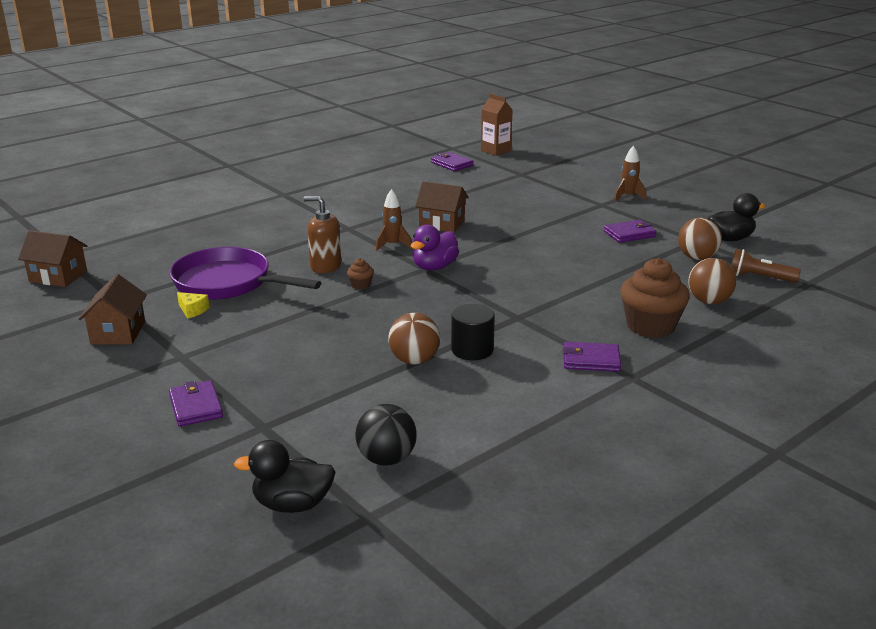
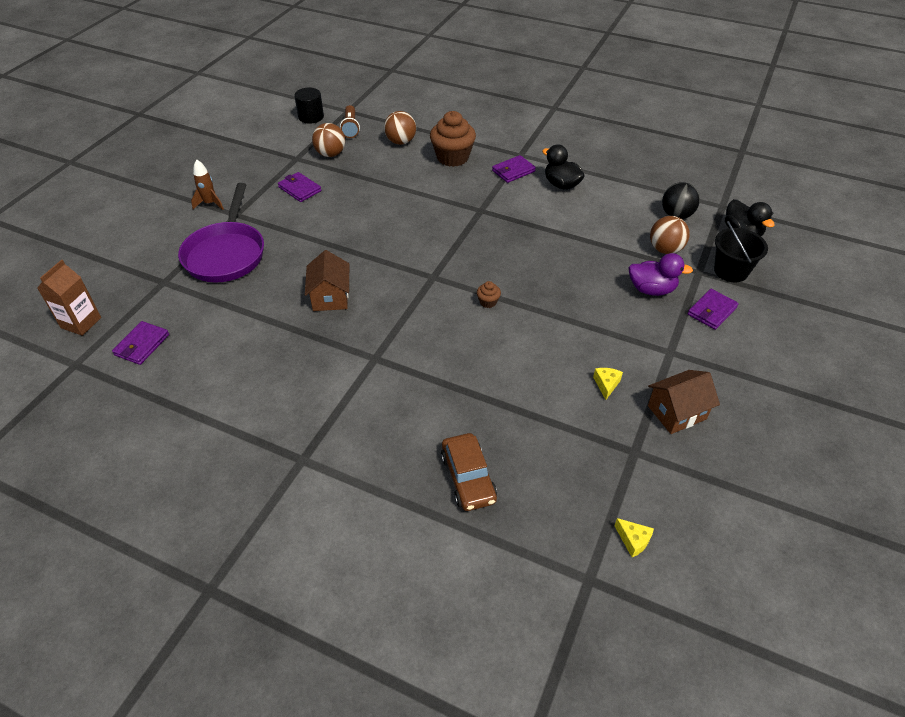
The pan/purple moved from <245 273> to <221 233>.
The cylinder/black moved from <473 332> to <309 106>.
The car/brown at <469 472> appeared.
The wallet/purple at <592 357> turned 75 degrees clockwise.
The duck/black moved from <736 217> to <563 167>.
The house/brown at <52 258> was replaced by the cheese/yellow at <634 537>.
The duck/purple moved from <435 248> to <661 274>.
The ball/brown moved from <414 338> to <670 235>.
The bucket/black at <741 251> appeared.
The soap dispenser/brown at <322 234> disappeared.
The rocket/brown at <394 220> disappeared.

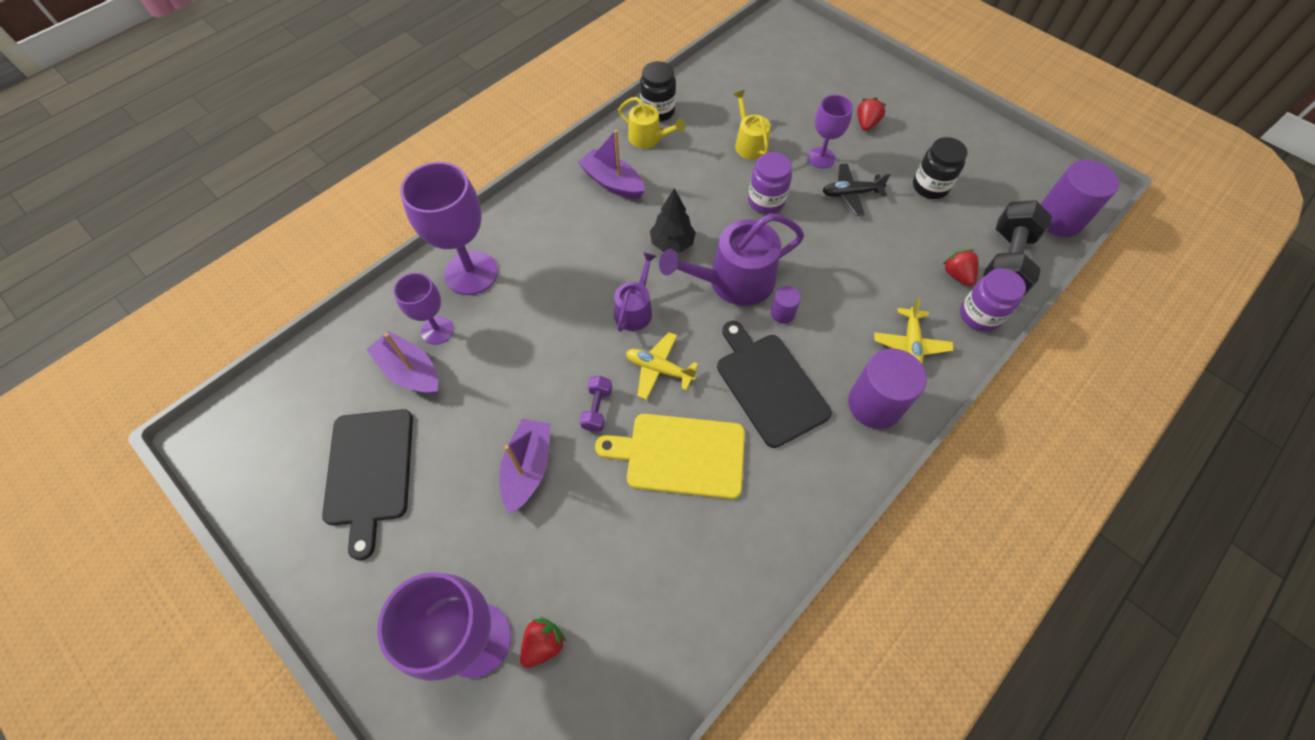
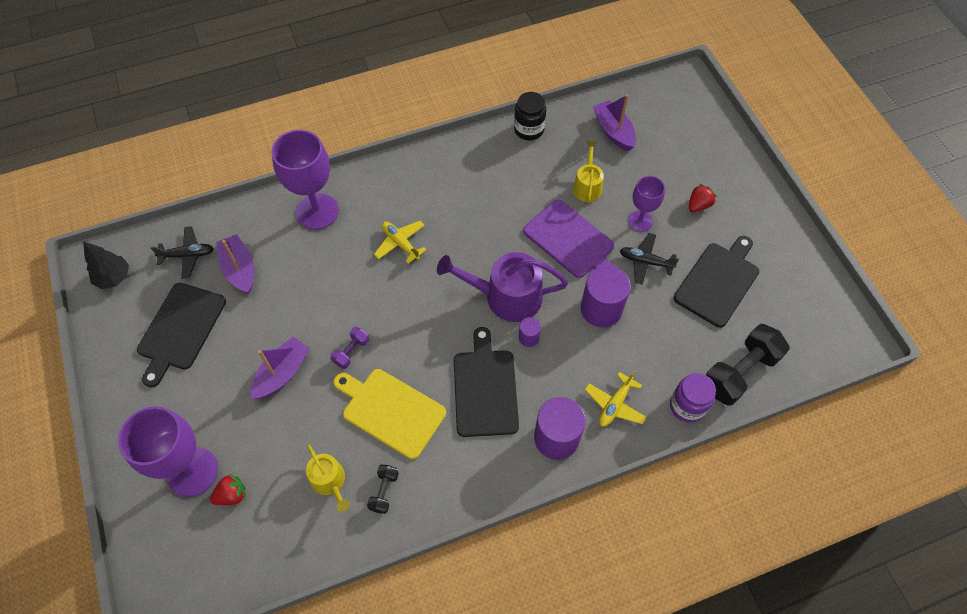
The tree/black moved from <673 220> to <106 265>.
The plane/black at <182 252> appeared.
The watering can/yellow moved from <651 123> to <328 478>.
The dumbbell/black at <383 489> appeared.
The plane/yellow moved from <662 366> to <400 242>.
The jar/purple at <770 183> was replaced by the cutting board/purple at <570 239>.
The cylinder/purple moved from <1080 198> to <606 297>.
The boat/purple moved from <611 164> to <614 123>.
The jar/black at <940 168> was replaced by the cutting board/black at <716 282>.
The goblet/purple at <423 309> disappeared.
The watering can/purple at <635 292> disappeared.
The strawberry/red at <960 267> disappeared.

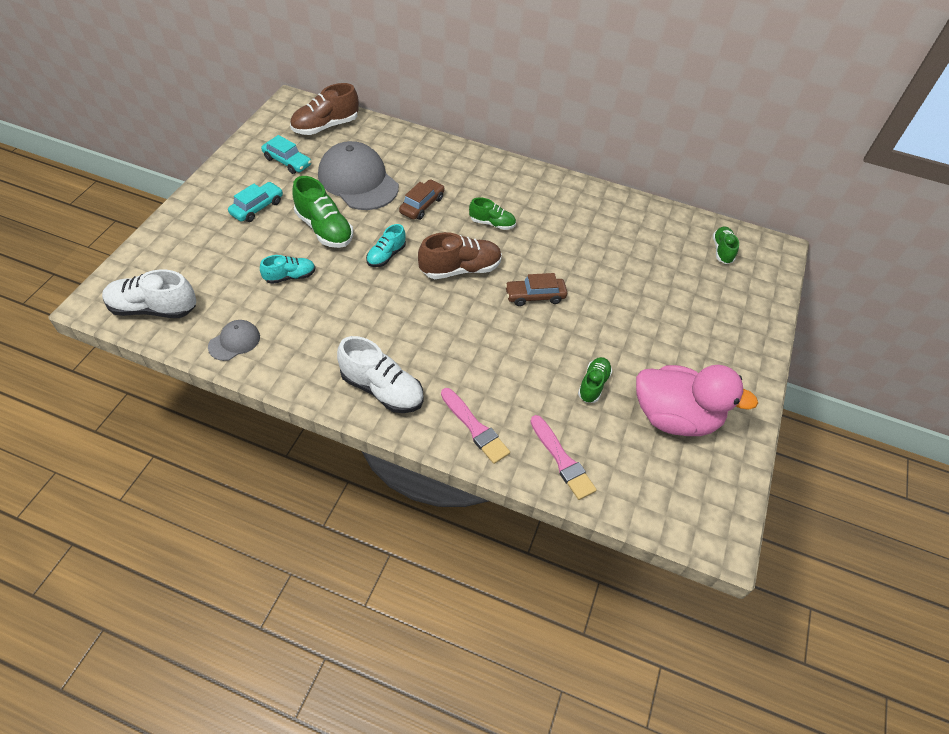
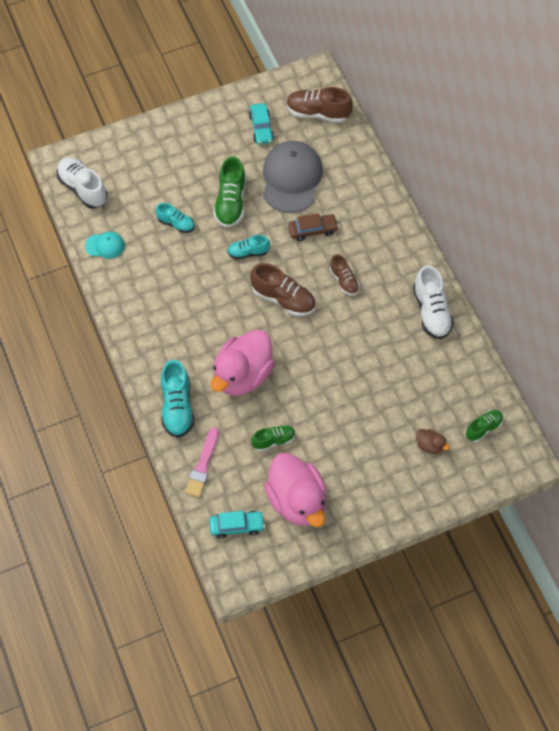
The cap/grey at <234 340> became the cap/turquoise at <105 245>.
The brush/pink at <475 426> was replaced by the shoe/turquoise at <177 399>.
The car/turquoise moved from <255 202> to <237 524>.
The duck/pink at <243 362> appeared.
The shoe/green at <492 214> became the shoe/brown at <344 274>.
The shoe/white moved from <380 374> to <433 302>.
The duck/brown at <433 441> appeared.
The car/brown at <536 289> disappeared.

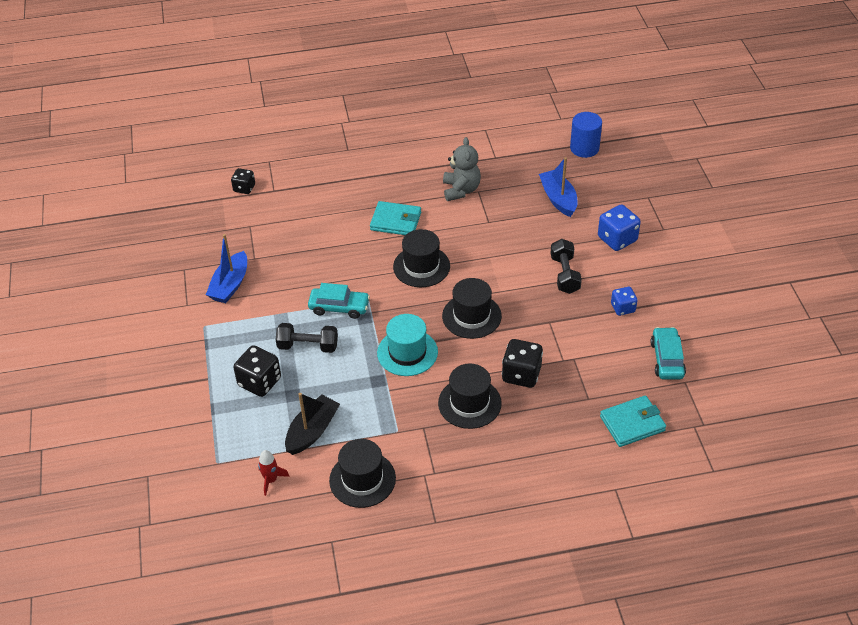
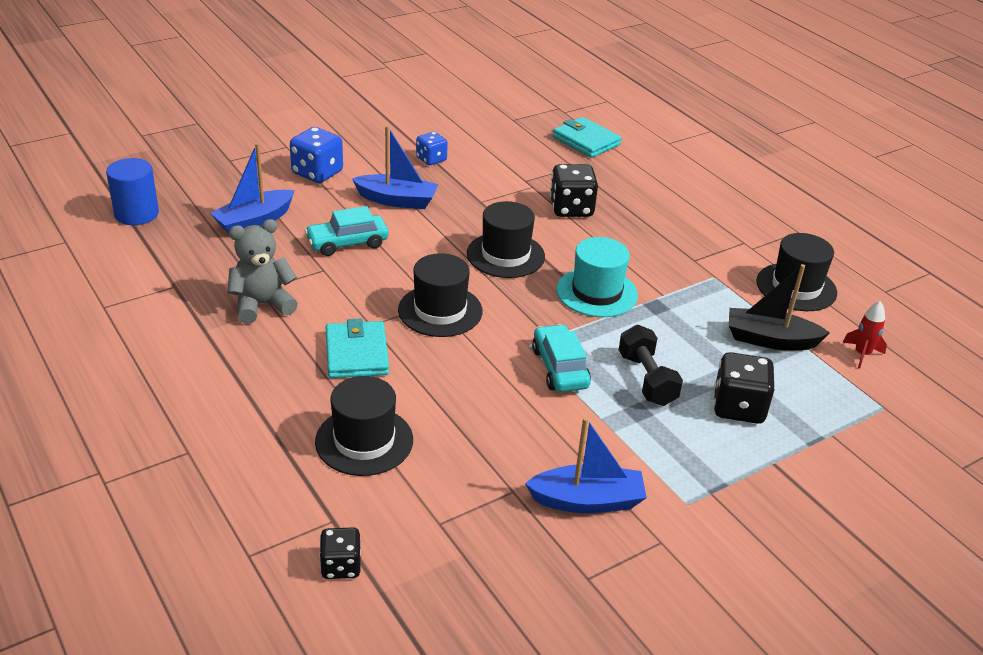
The car/turquoise moved from <668 353> to <347 231>.
The hat/black moved from <470 396> to <364 426>.
The dumbbell/black at <566 266> was replaced by the boat/blue at <395 167>.

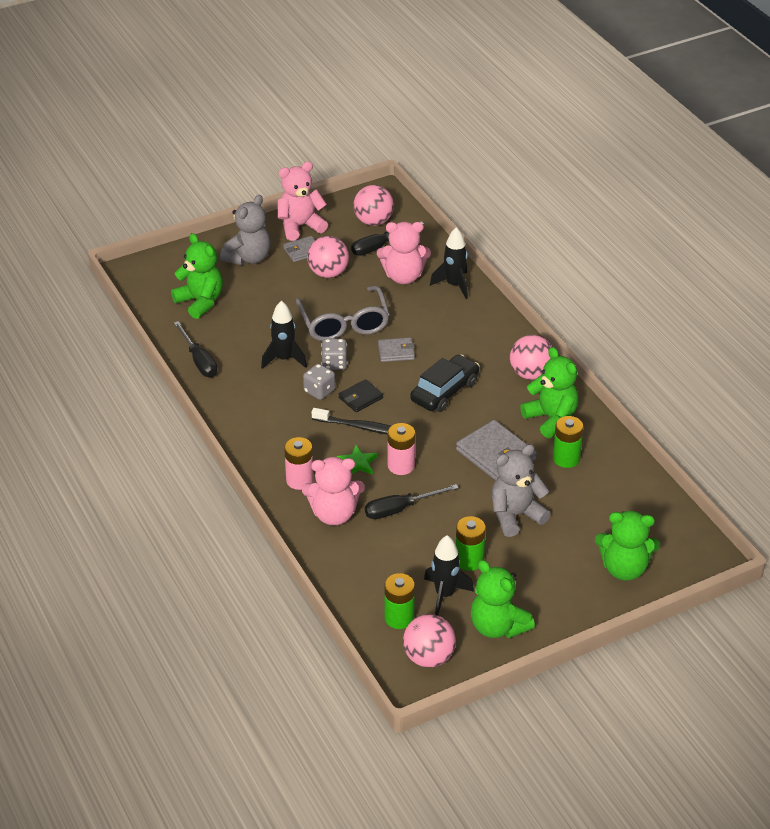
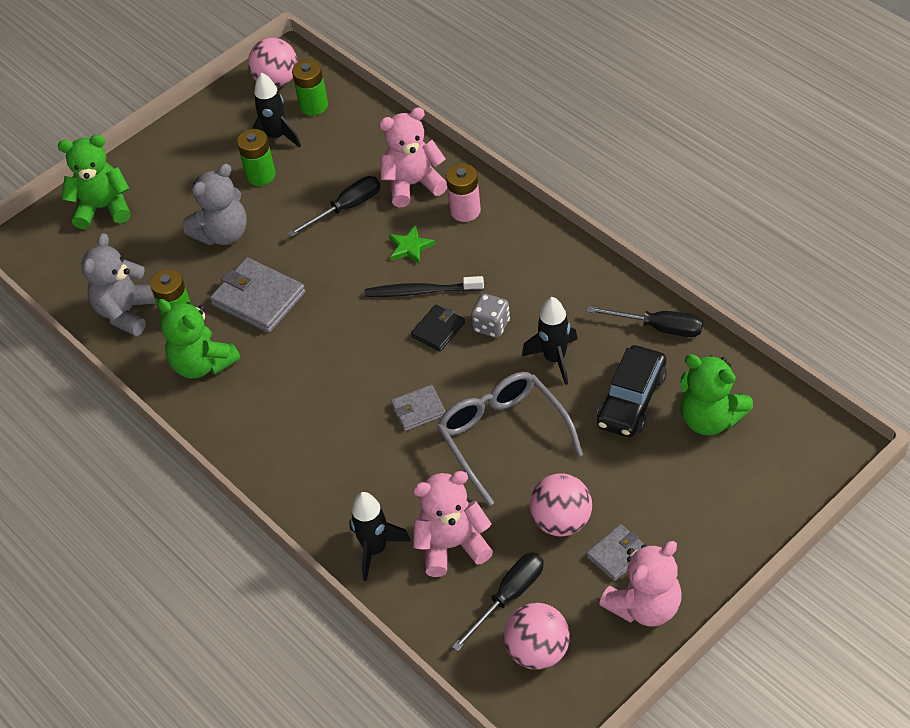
The teddy bear/grey moved from <245 230> to <119 284>.
The screwdriver/black at <195 349> turned 150 degrees clockwise.
The car/black moved from <444 383> to <632 391>.
The dice/grey at <334 354> disappeared.
The battery/pink at <401 449> disappeared.
The teddy bear/green at <503 599> disappeared.
The ball/pink at <531 357> disappeared.

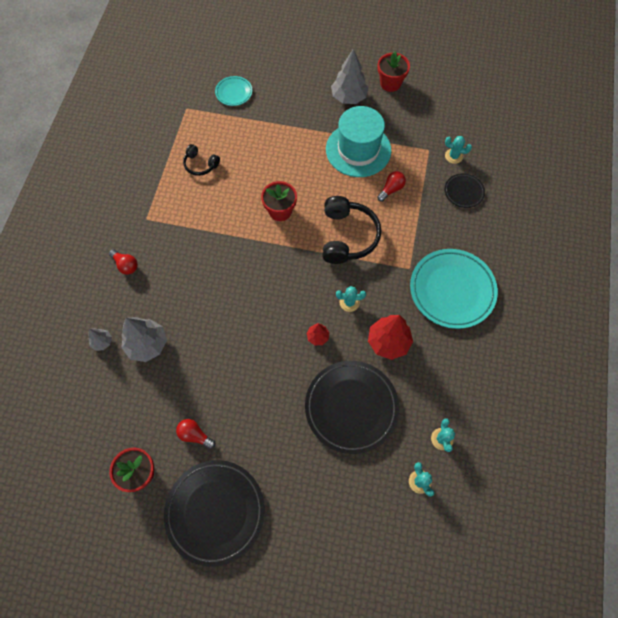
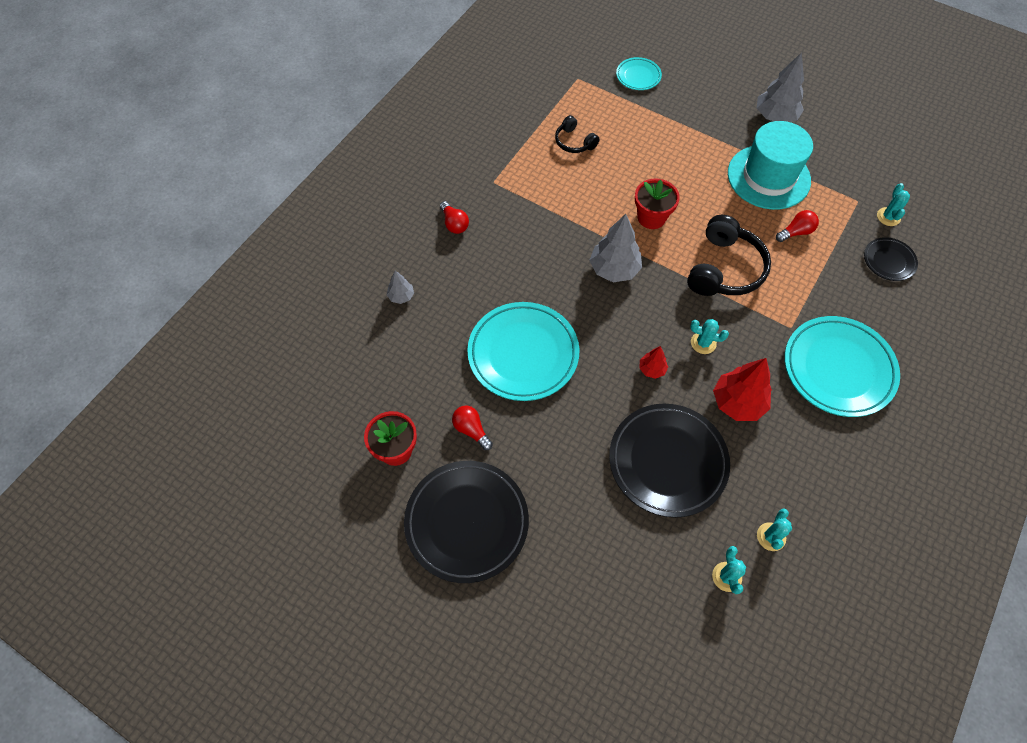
The plate/turquoise at <523 351> appeared.
The tree/grey moved from <144 339> to <615 248>.
The cactus/turquoise at <458 150> turned 60 degrees clockwise.
The flower pot/red at <393 71> disappeared.

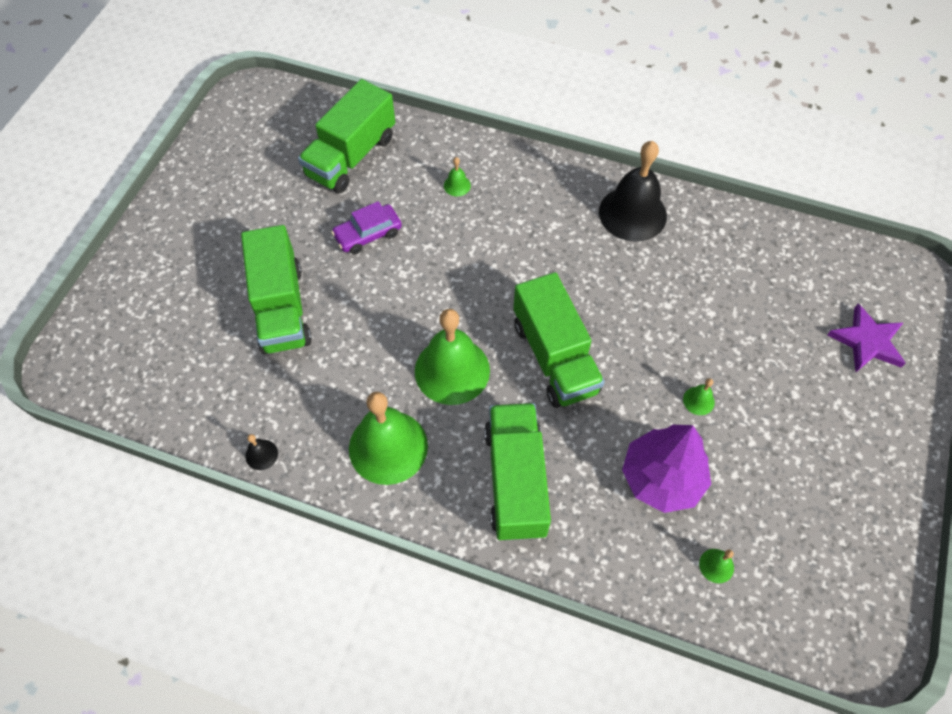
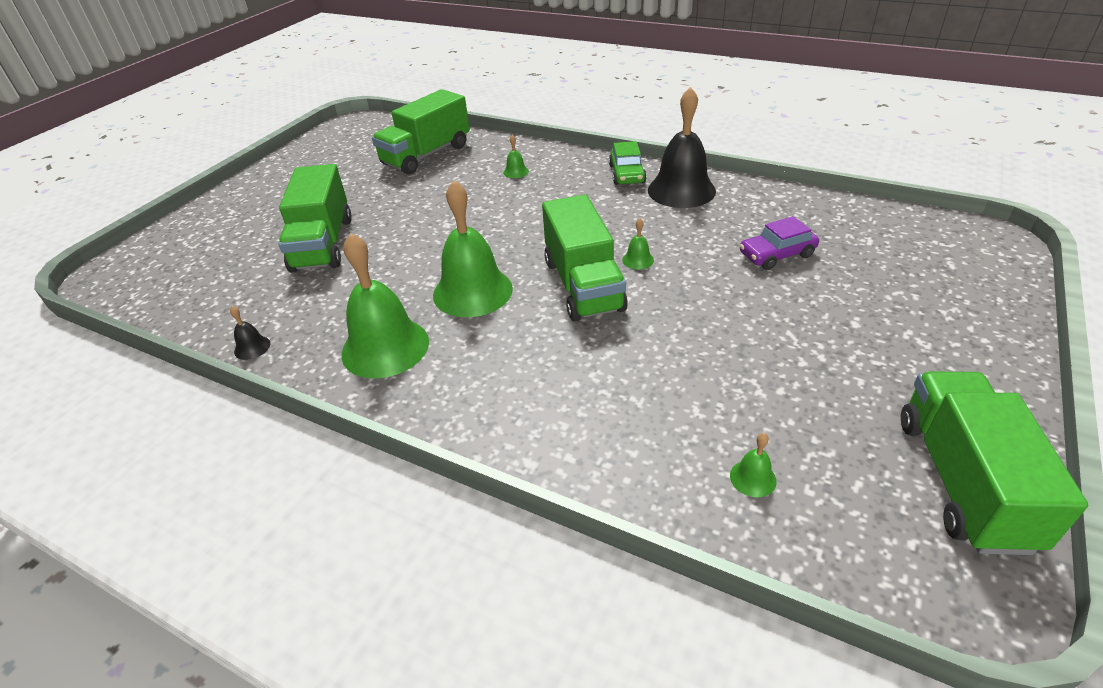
The car/green at <628 163> appeared.
The bell/green moved from <699 396> to <638 243>.
The car/purple moved from <366 227> to <779 243>.
The truck/green moved from <517 472> to <994 463>.
The tree/purple at <666 469> disappeared.
The star/purple at <866 338> disappeared.

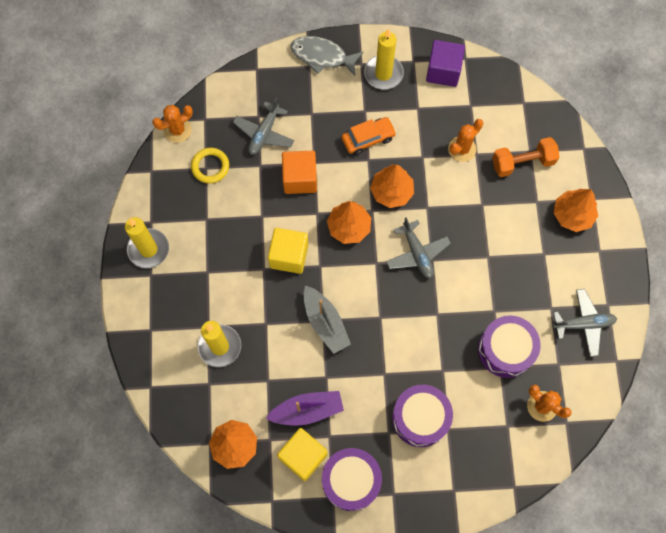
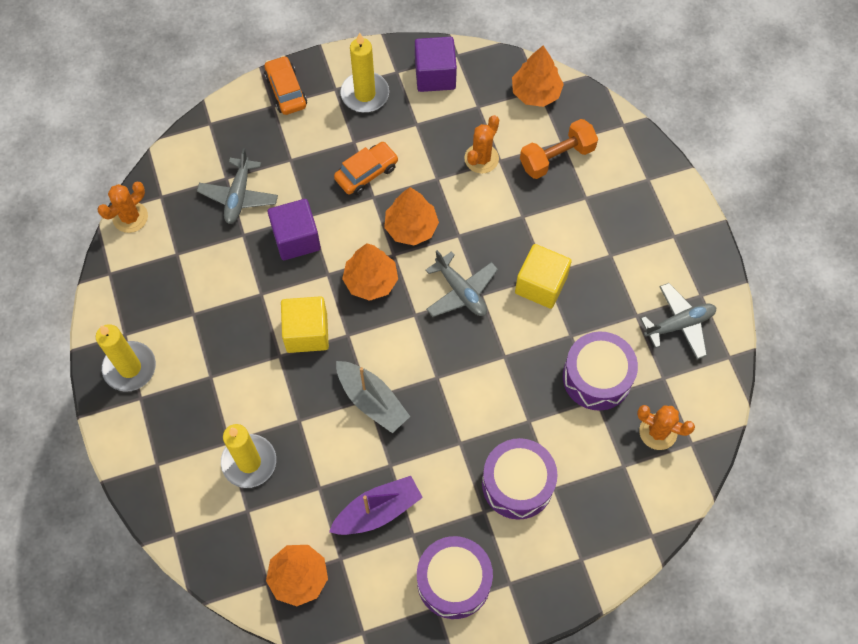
The fish/grey at <327 56> was replaced by the car/orange at <285 85>.
The cube/orange at <299 172> became the cube/purple at <294 229>.
The tree/orange moved from <576 210> to <538 76>.
The cube/yellow moved from <302 454> to <543 276>.
The ring/yellow at <210 166> disappeared.

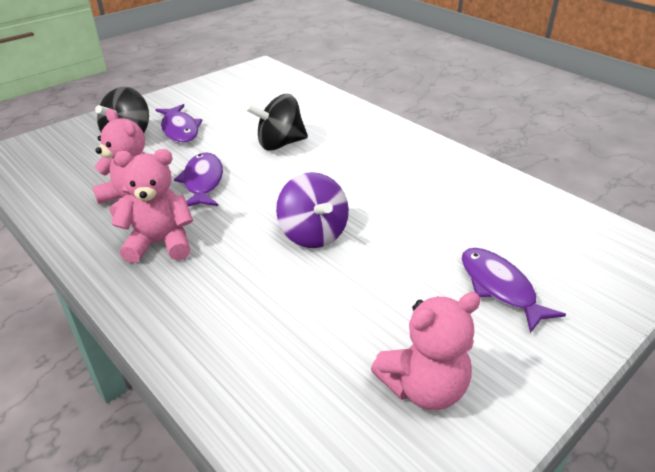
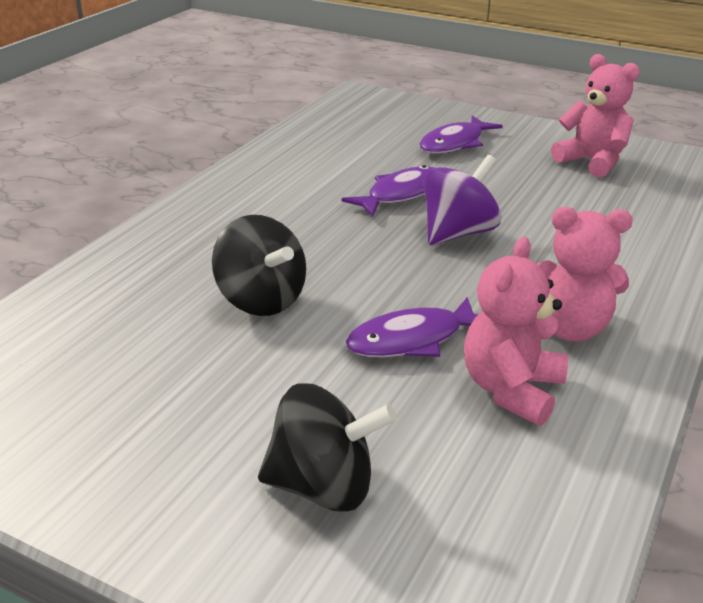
The fish/purple moved from <179 123> to <387 191>.
The teddy bear/pink at <152 206> turned 60 degrees counterclockwise.

